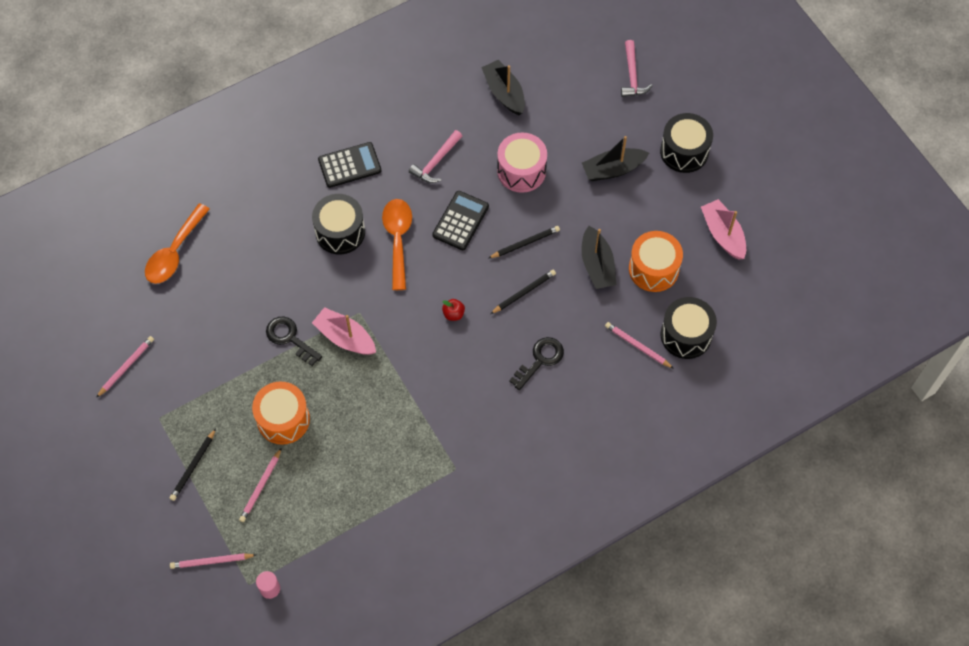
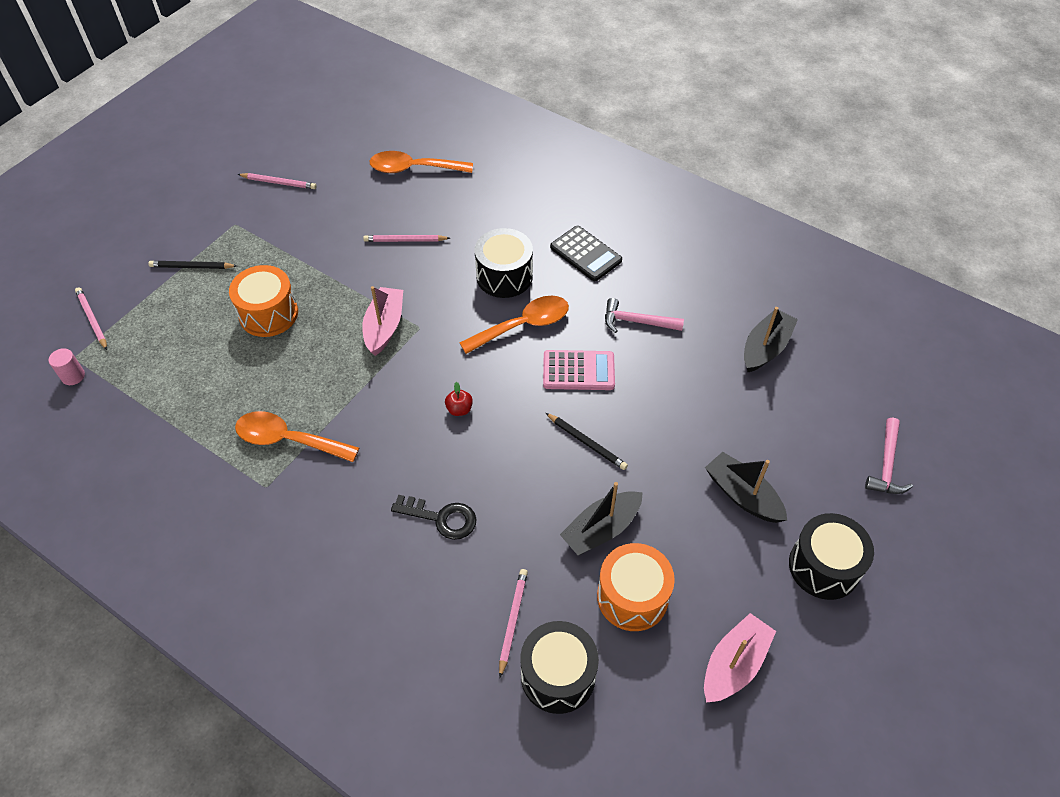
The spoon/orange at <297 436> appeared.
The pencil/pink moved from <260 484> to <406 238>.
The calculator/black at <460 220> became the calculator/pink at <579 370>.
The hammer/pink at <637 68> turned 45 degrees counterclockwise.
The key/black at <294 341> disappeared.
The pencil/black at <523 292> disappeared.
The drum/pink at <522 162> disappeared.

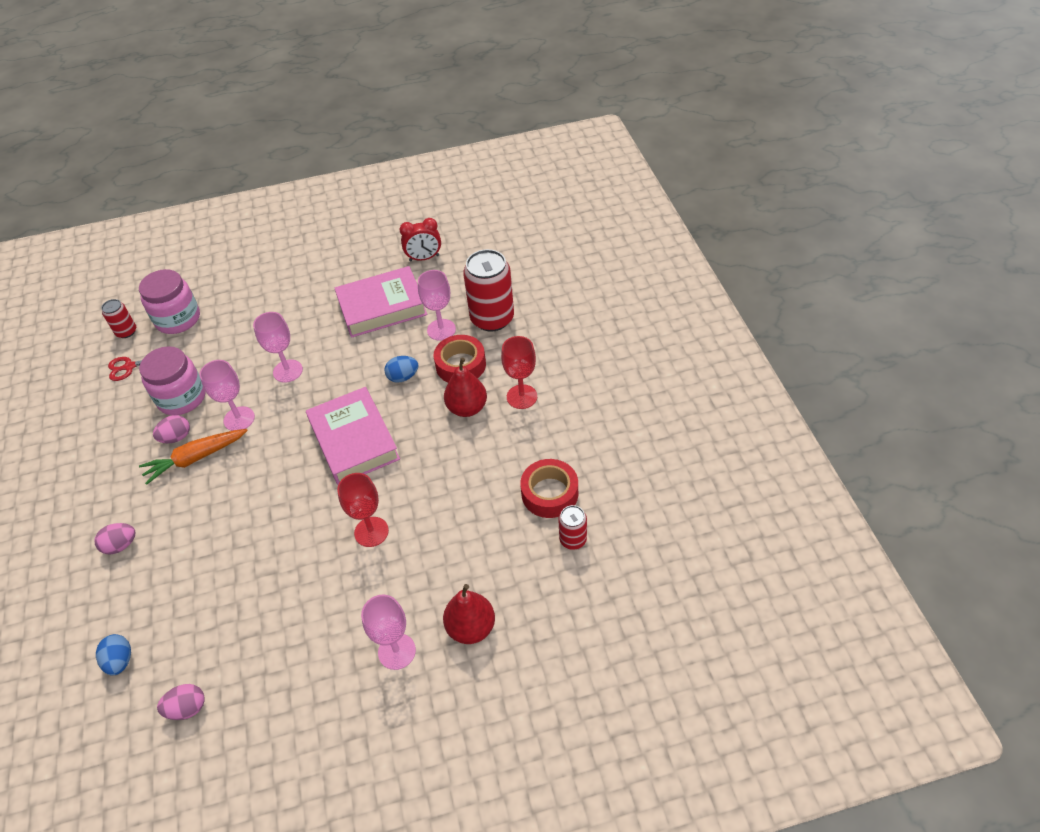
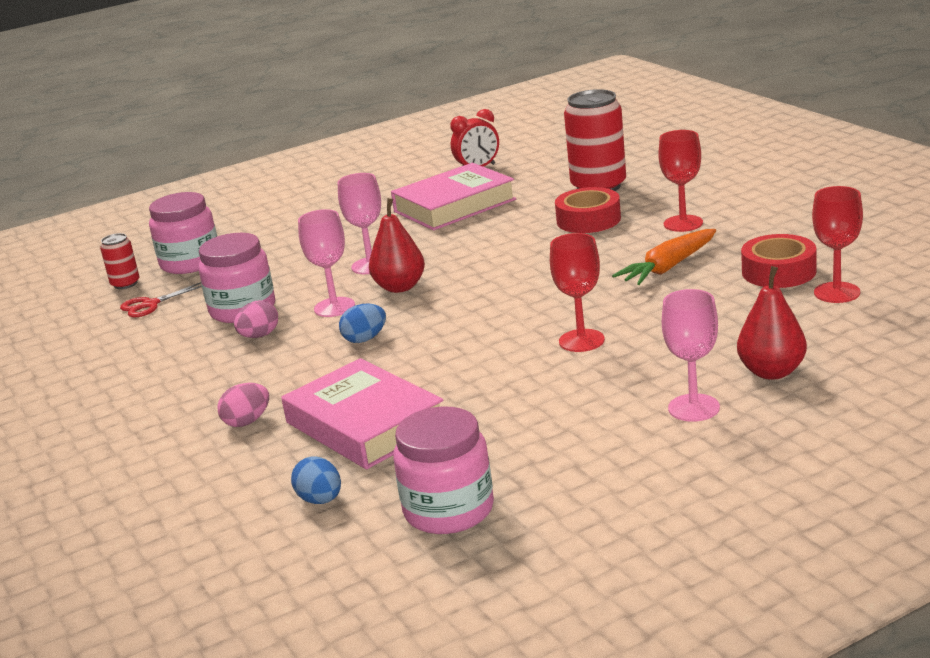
The book/pink moved from <353 436> to <362 413>.
The egg/blue moved from <401 369> to <362 323>.
The pear/red moved from <465 387> to <397 245>.
The egg/pink at <181 702> was replaced by the jar/pink at <443 470>.
The carrot/orange moved from <193 457> to <664 257>.
The can/red at <573 527> was replaced by the goblet/red at <837 244>.
The goblet/pink at <437 305> disappeared.

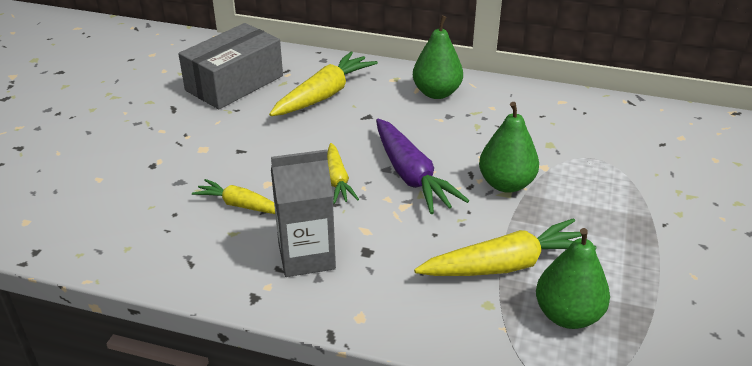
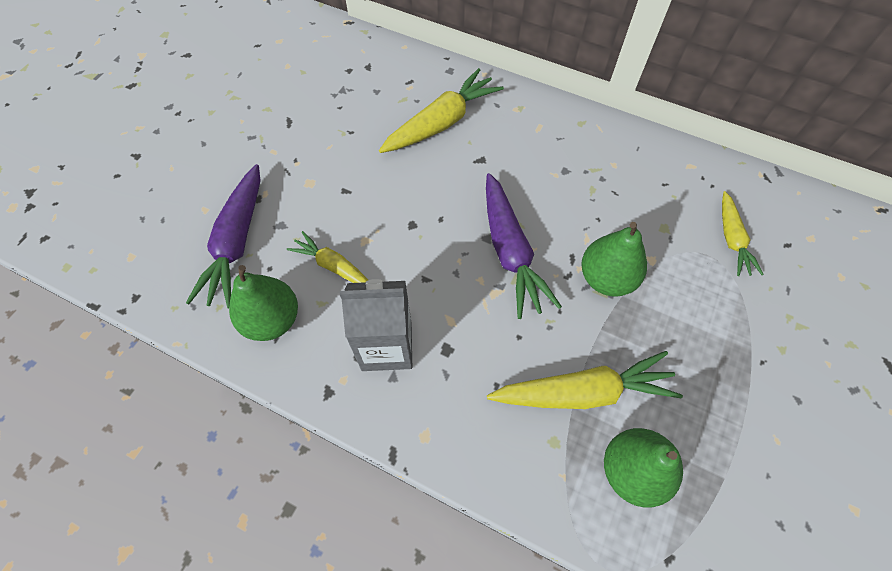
The carrot/purple at <223 236> appeared.
The pear/green moved from <438 57> to <263 303>.
The carrot/yellow moved from <343 173> to <743 233>.
The box/grey at <231 66> disappeared.

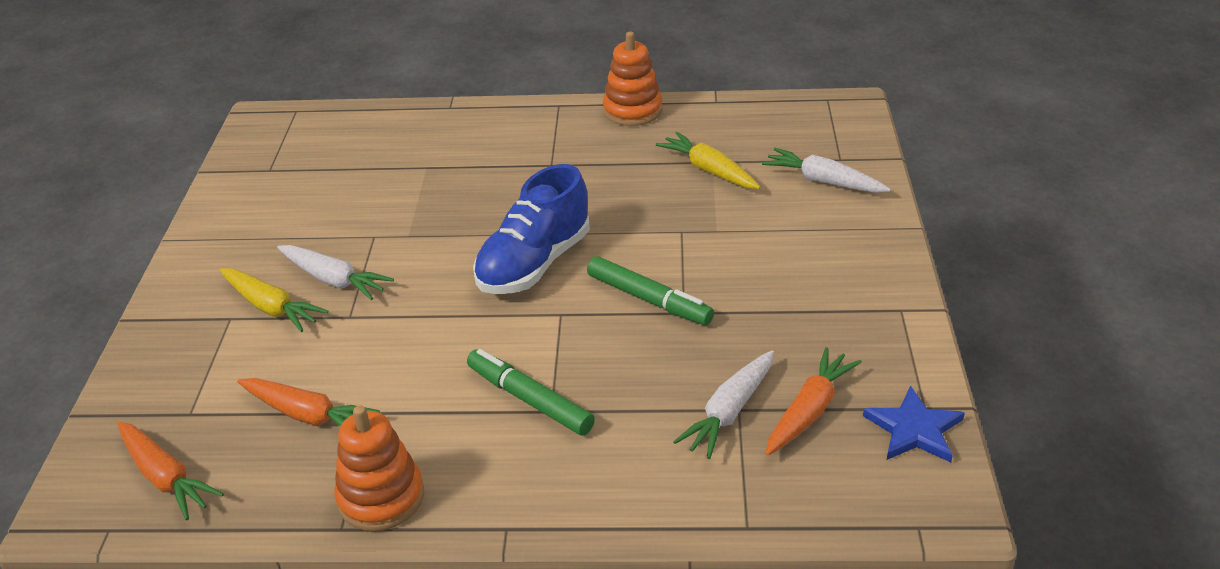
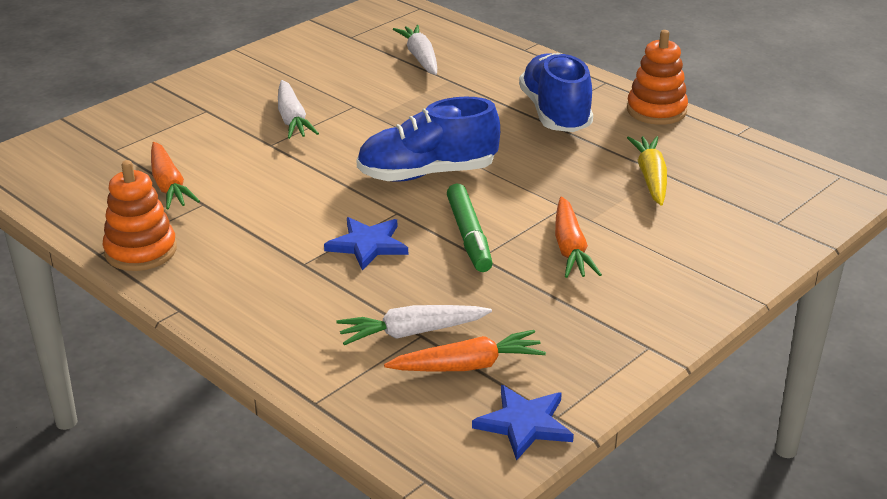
The star/blue at <366 244> appeared.
The carrot/white moved from <826 170> to <415 50>.
The shoe/blue at <556 92> appeared.
The carrot/orange moved from <170 471> to <578 237>.
The carrot/yellow at <273 300> disappeared.
The marker/green at <531 392> disappeared.

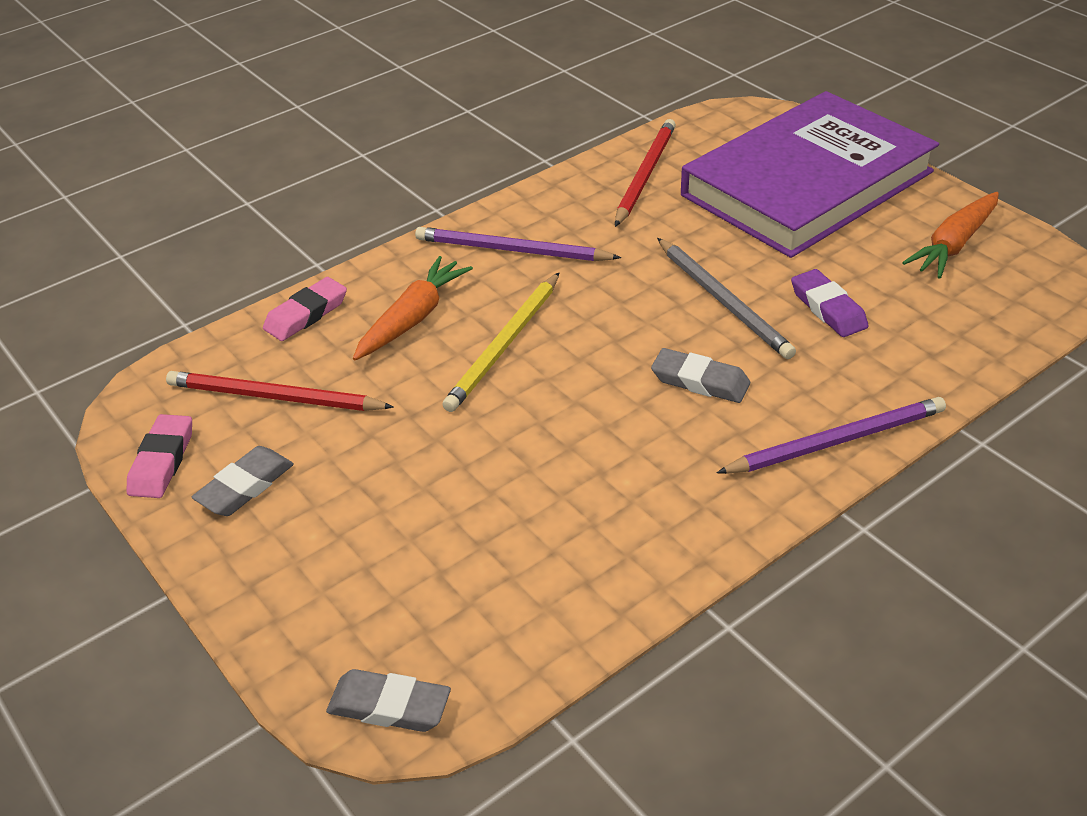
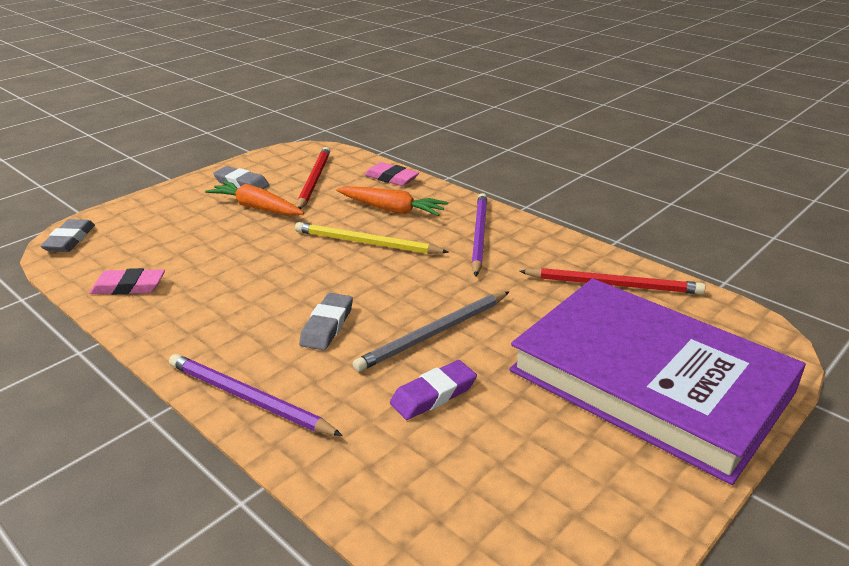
The eraser/pink moved from <159 456> to <127 281>.
The pencil/purple at <831 435> turned 150 degrees clockwise.
The carrot/orange moved from <950 235> to <254 198>.

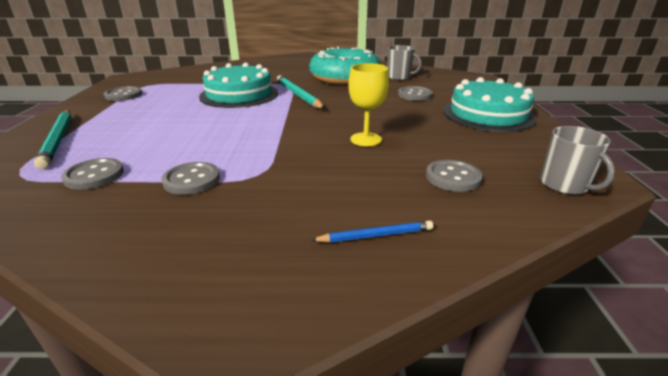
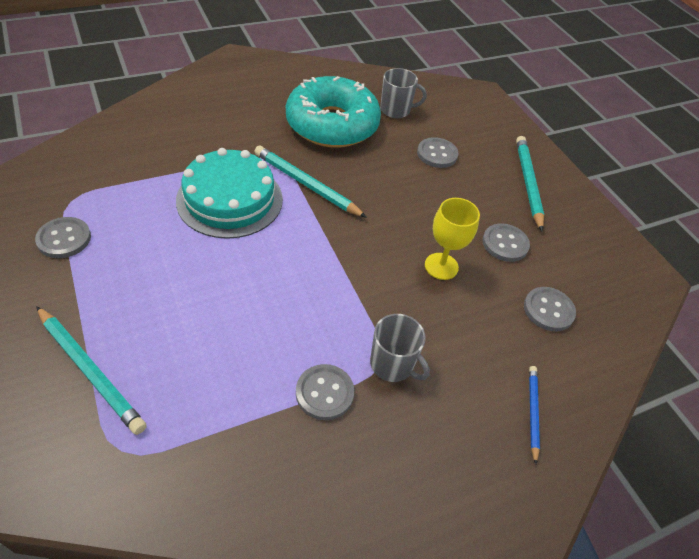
The mug/grey moved from <577 160> to <400 348>.
The button/grey moved from <92 174> to <506 242>.
The cake/turquoise at <490 104> was replaced by the pencil/turquoise at <530 184>.
The pencil/blue at <372 232> turned 45 degrees counterclockwise.

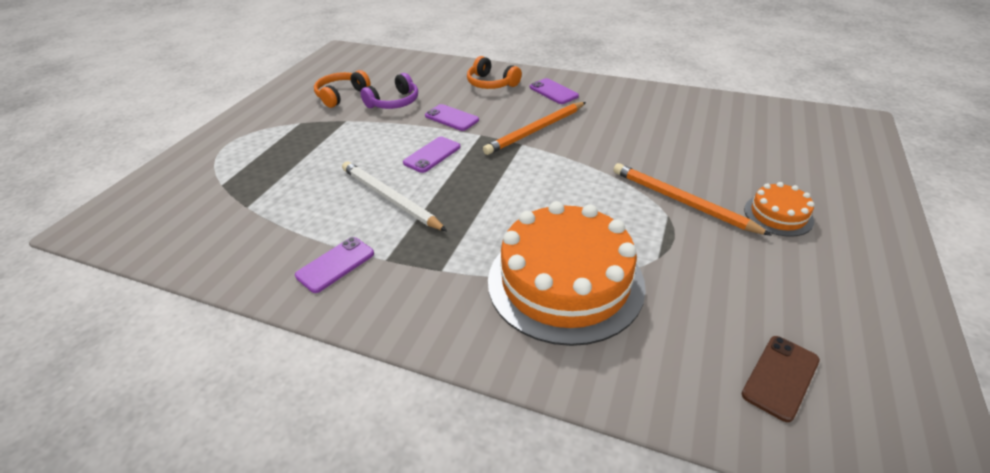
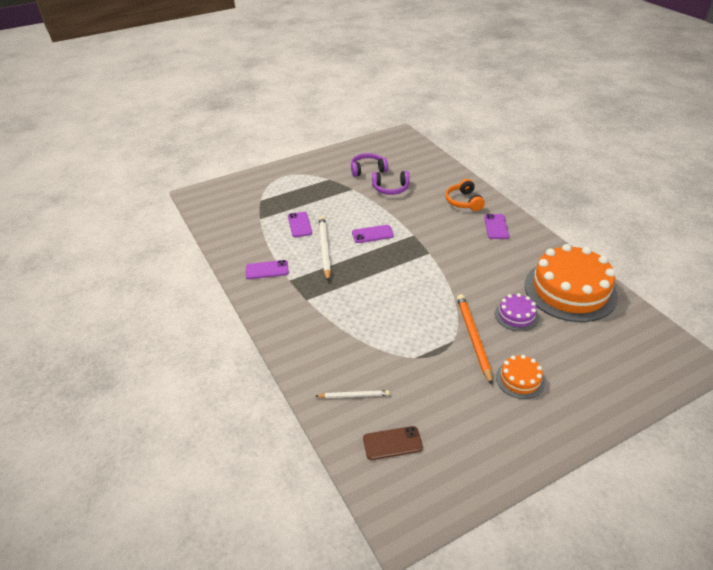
The phone/purple moved from <452 117> to <300 224>.
The pencil/white at <353 394> appeared.
The headphones/orange at <342 89> became the headphones/purple at <369 165>.
The cake/purple at <517 312> appeared.
The cake/orange moved from <567 273> to <571 283>.
The pencil/orange at <534 128> disappeared.

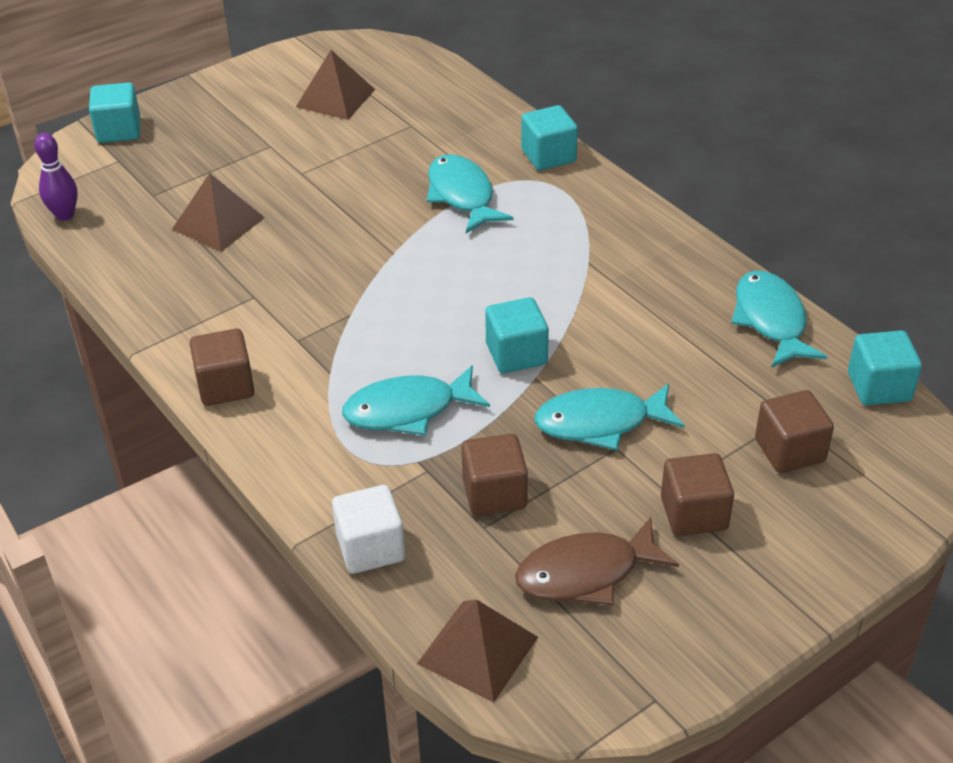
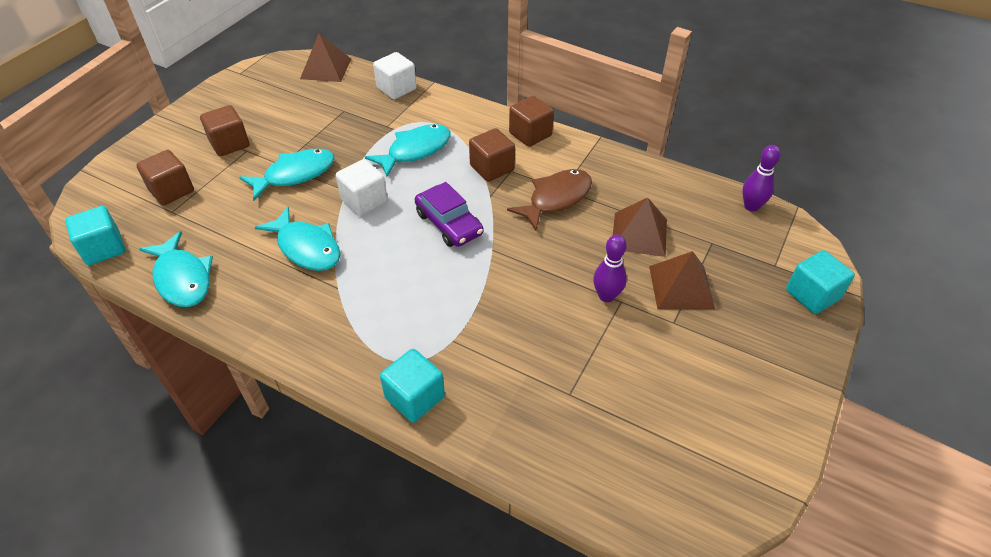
The fish/turquoise moved from <470 193> to <297 239>.
The cube/turquoise at <517 335> became the cube/white at <362 187>.
The car/purple at <449 214> appeared.
The cube/brown moved from <494 475> to <492 155>.
The fish/brown moved from <597 561> to <549 199>.
The bowling pin/purple at <610 268> appeared.
The pyramid/brown moved from <335 85> to <682 280>.

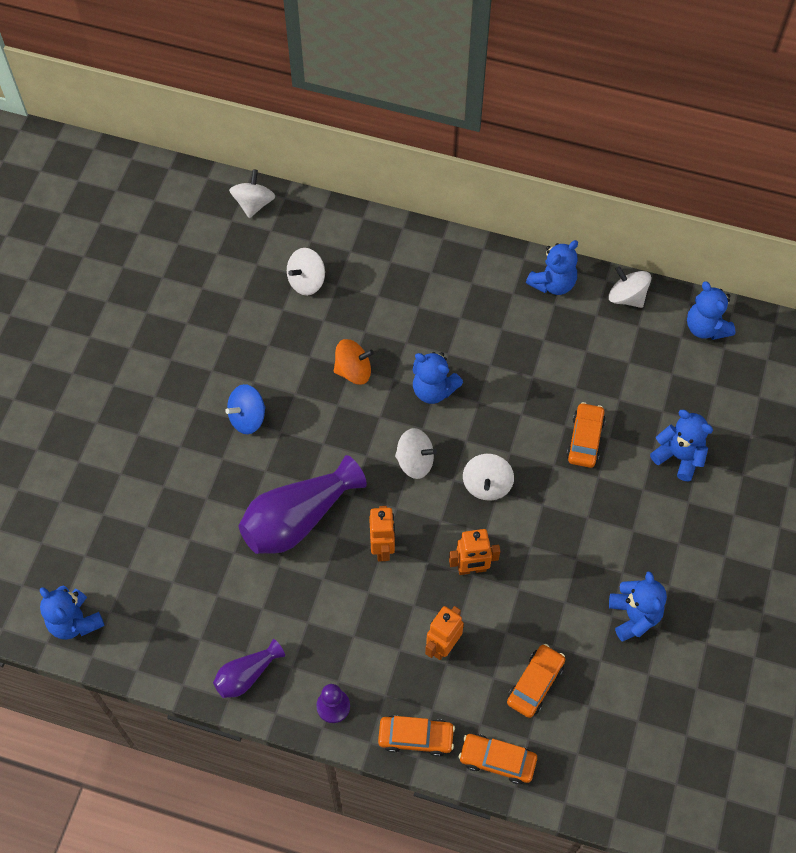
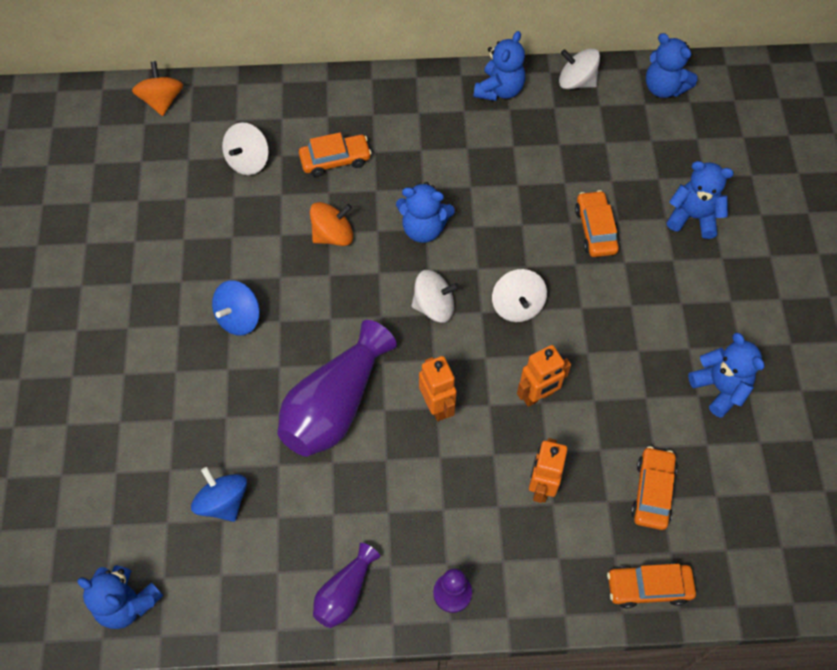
The spinning top/white at <252 193> became the spinning top/orange at <157 88>.
The spinning top/blue at <219 494> appeared.
The car/orange moved from <416 736> to <335 154>.

